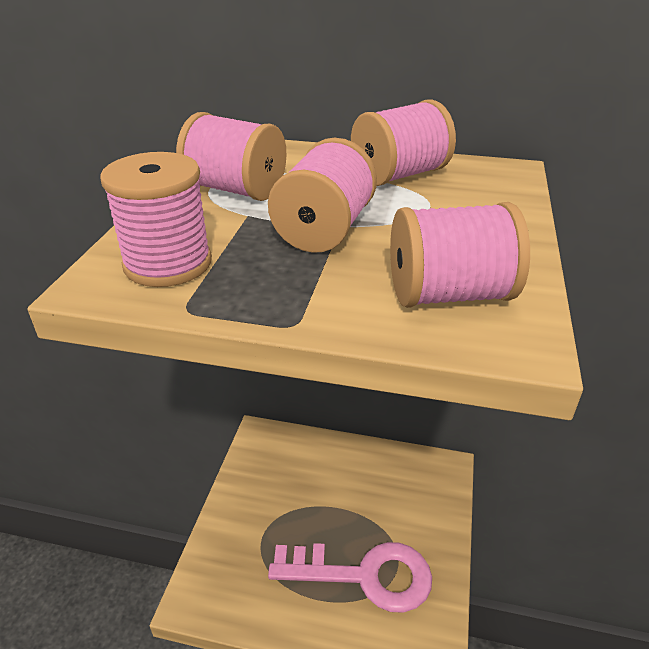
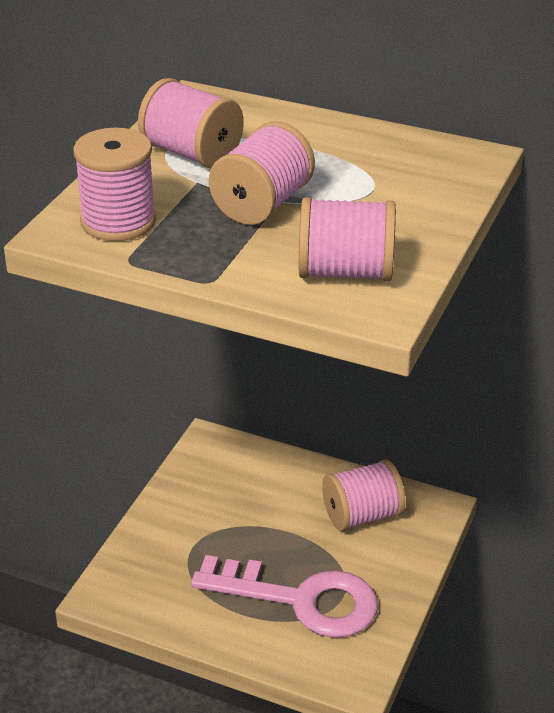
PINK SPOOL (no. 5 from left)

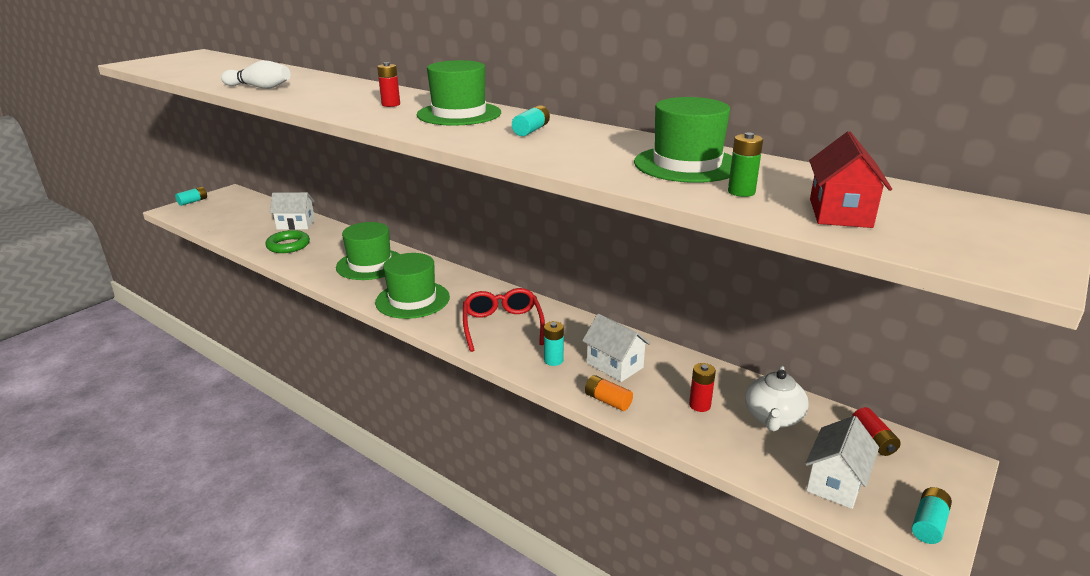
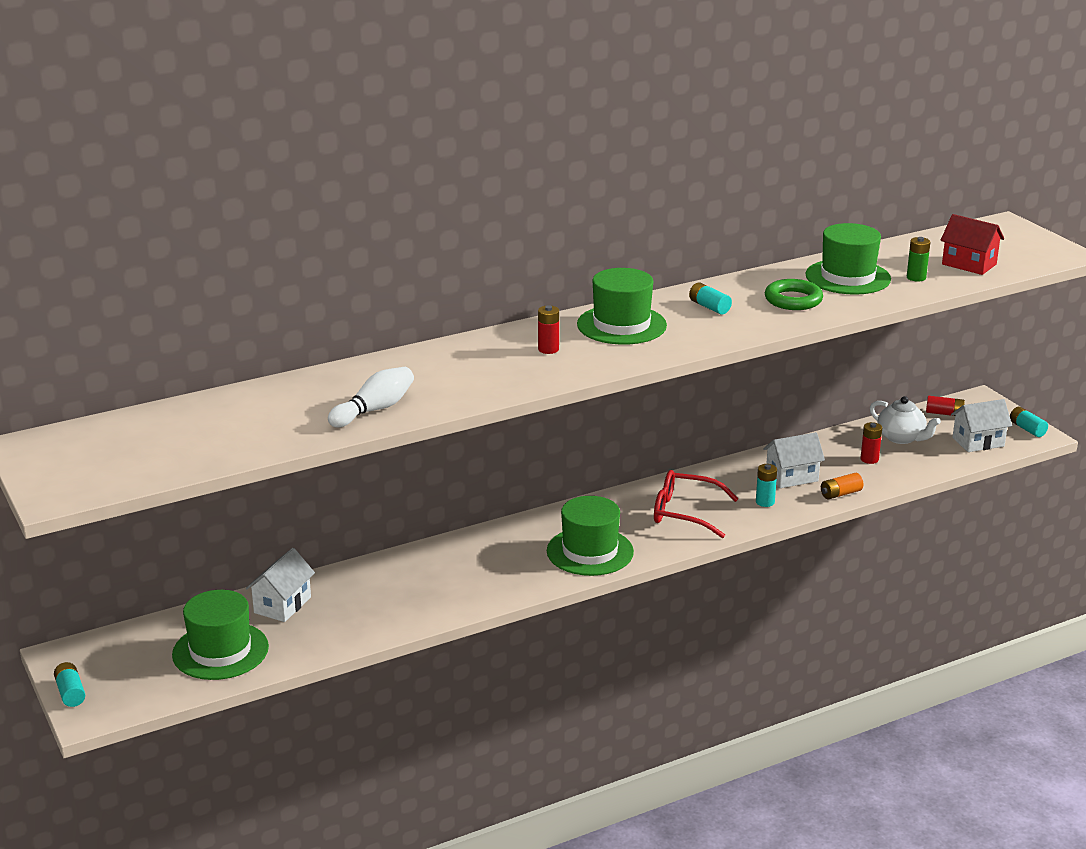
GREEN RING
GREEN HAT (no. 1 from left)
WHITE HOUSE (no. 3 from left)

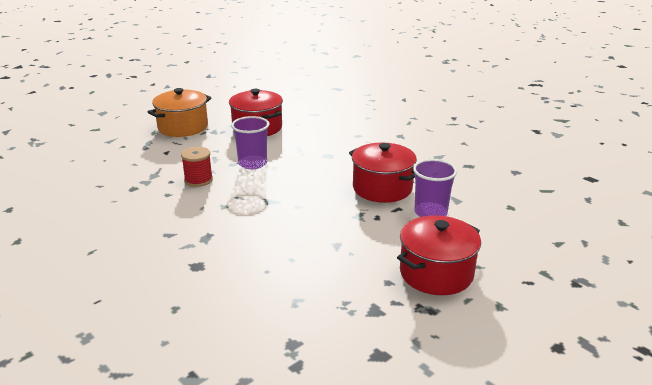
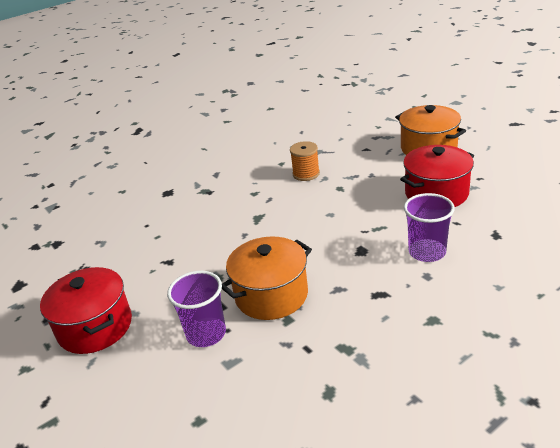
PURPLE CUP (no. 2 from left)
ORANGE SPOOL
ORANGE POT (no. 1 from left)

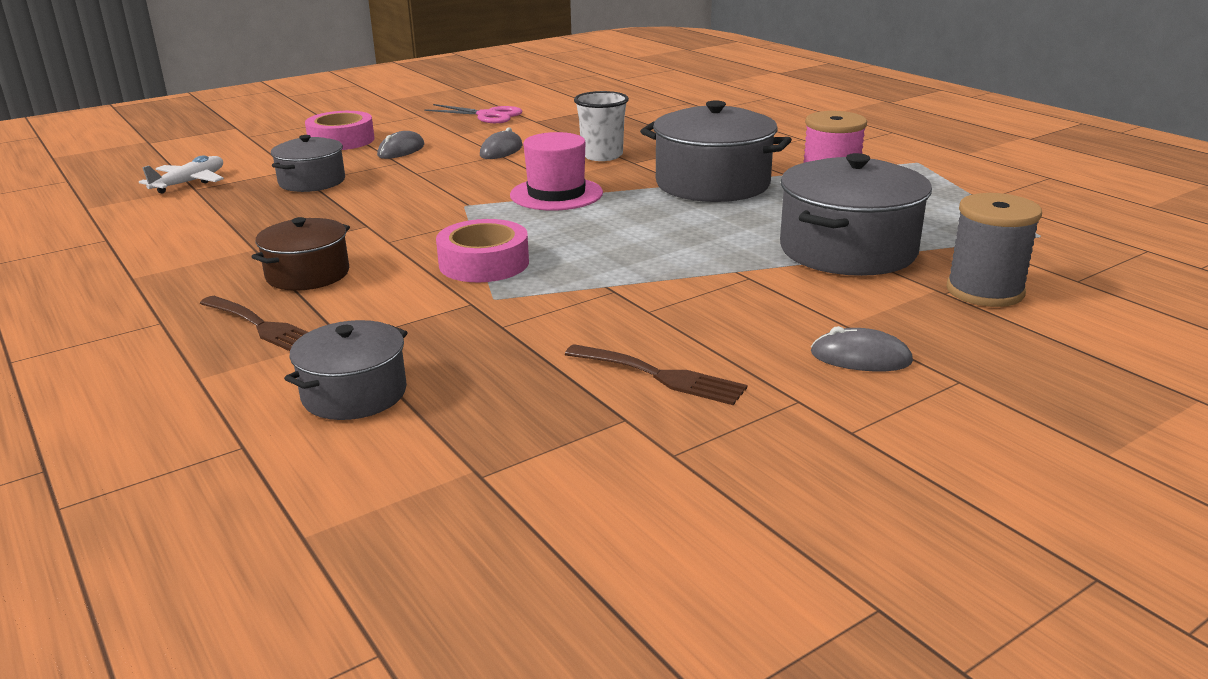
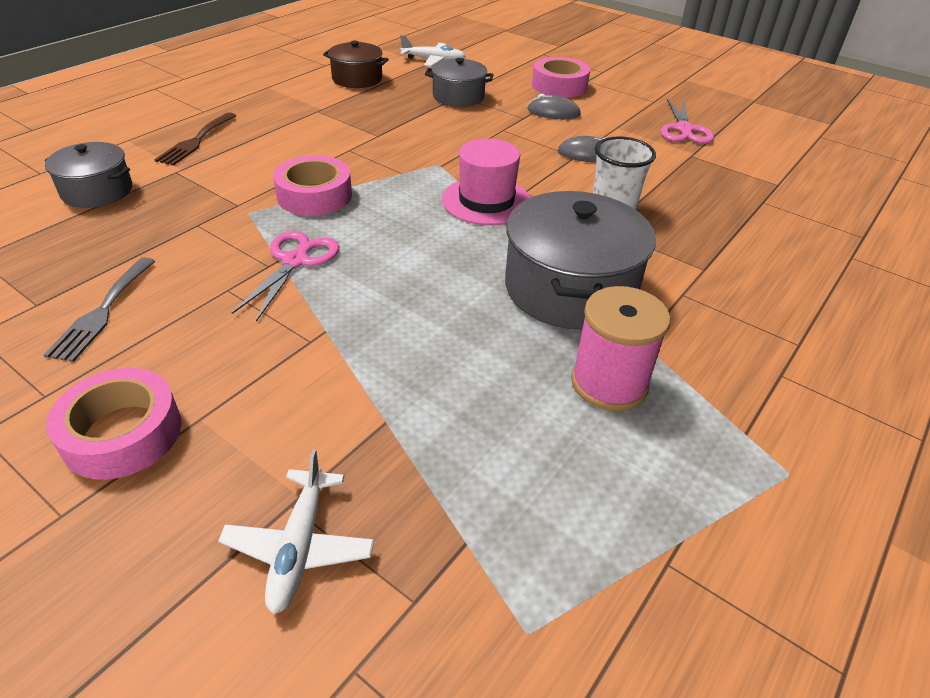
GREY POT (no. 4 from left in the first image)
PINK SCISSORS (no. 1 from left)
BROWN POT
PINK TAPE (no. 1 from left)
WHITE PLANE (no. 1 from left)
GREY FORK

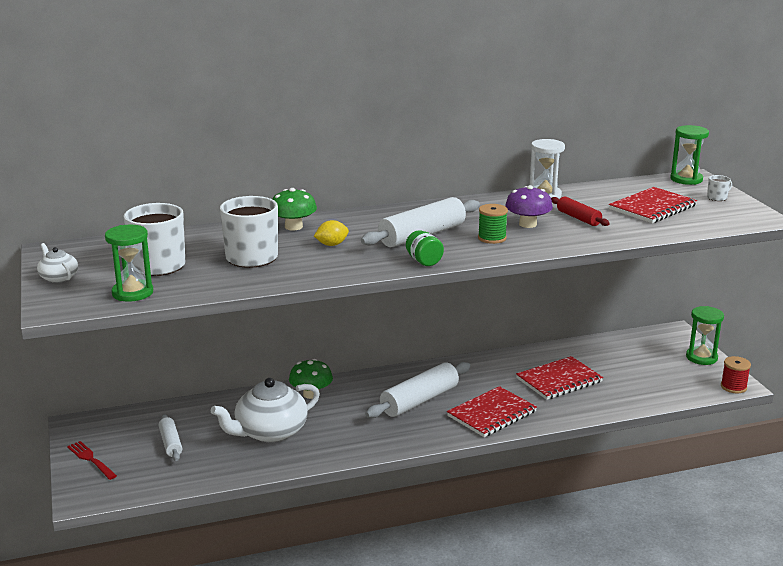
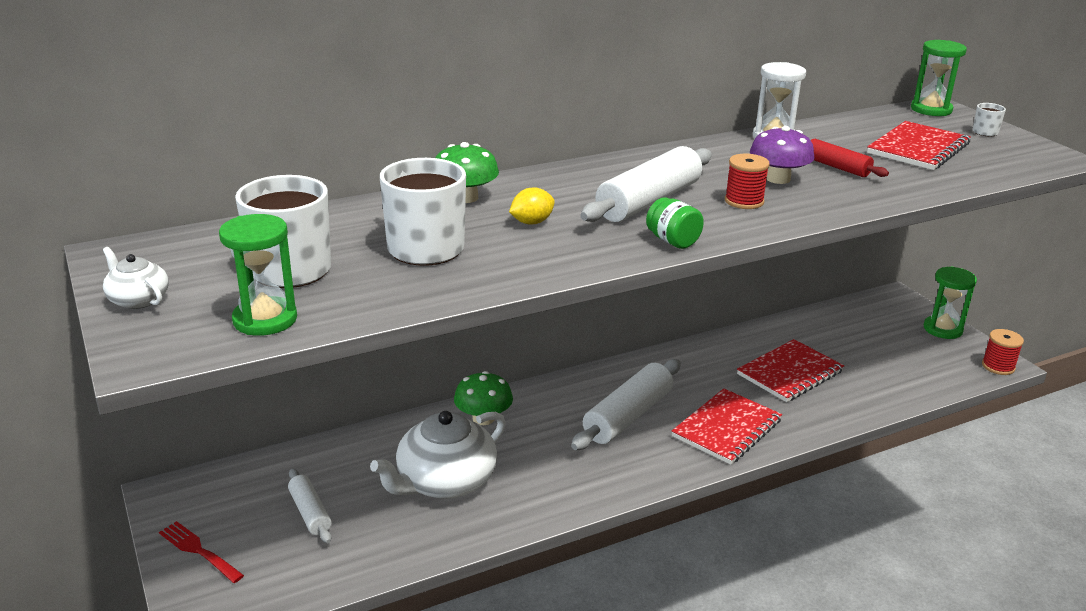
RED SPOOL (no. 1 from left)

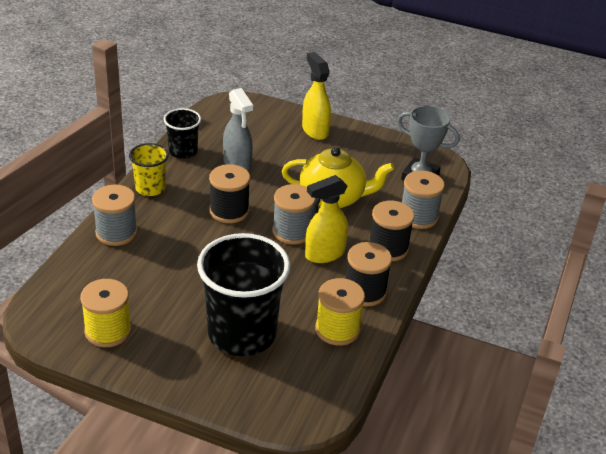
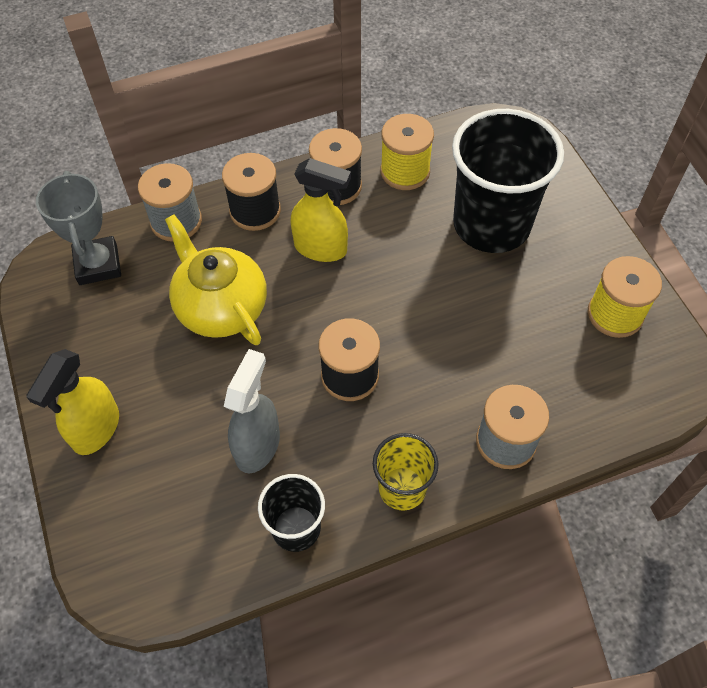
GREY SPOOL (no. 2 from left in the first image)

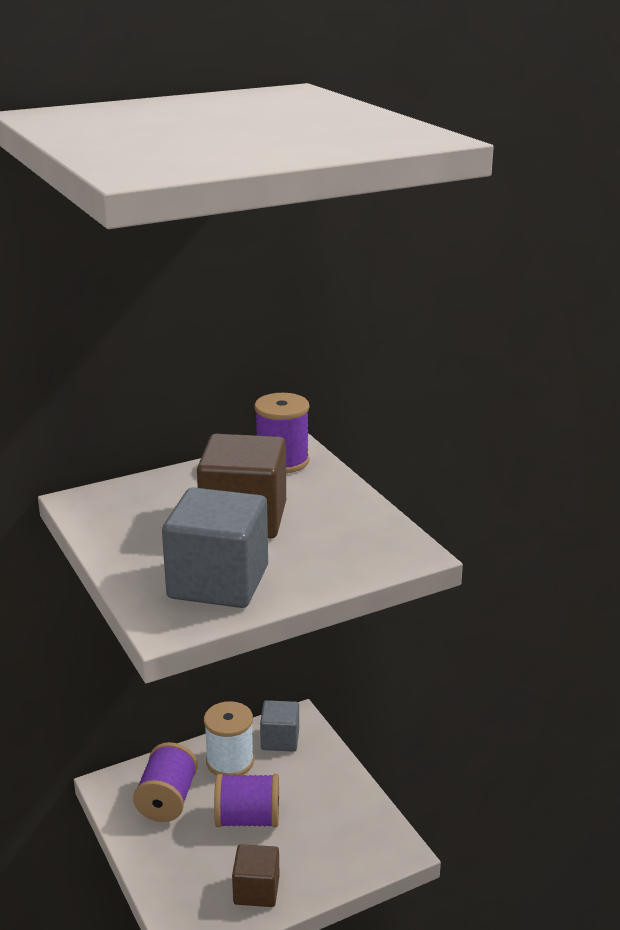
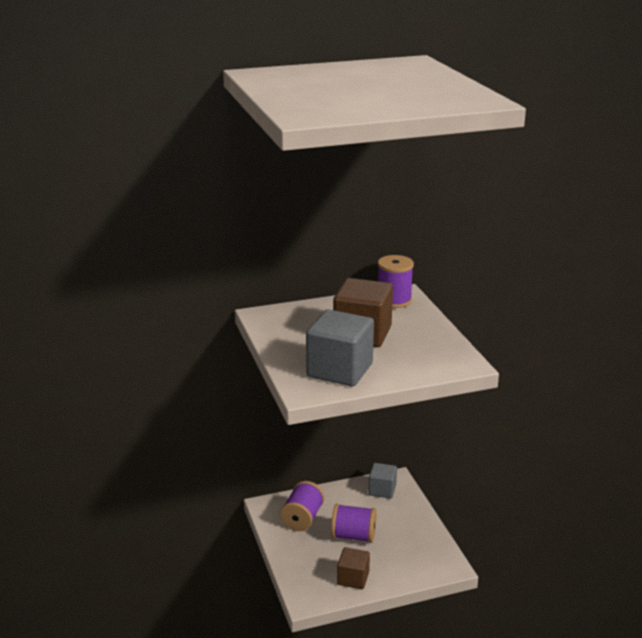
WHITE SPOOL

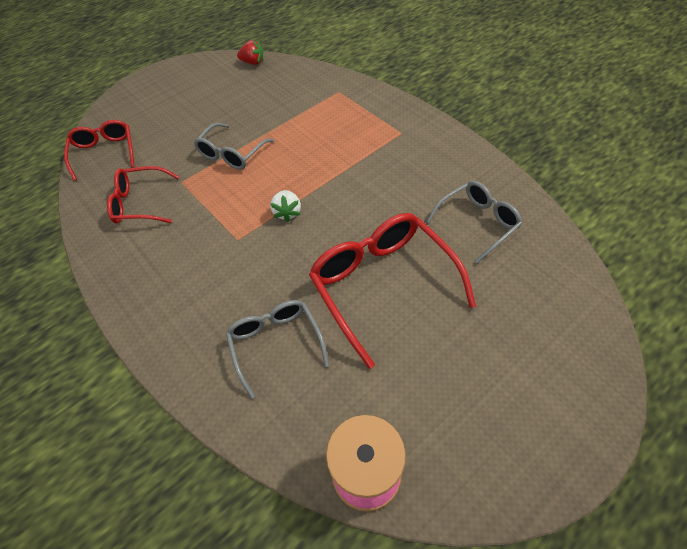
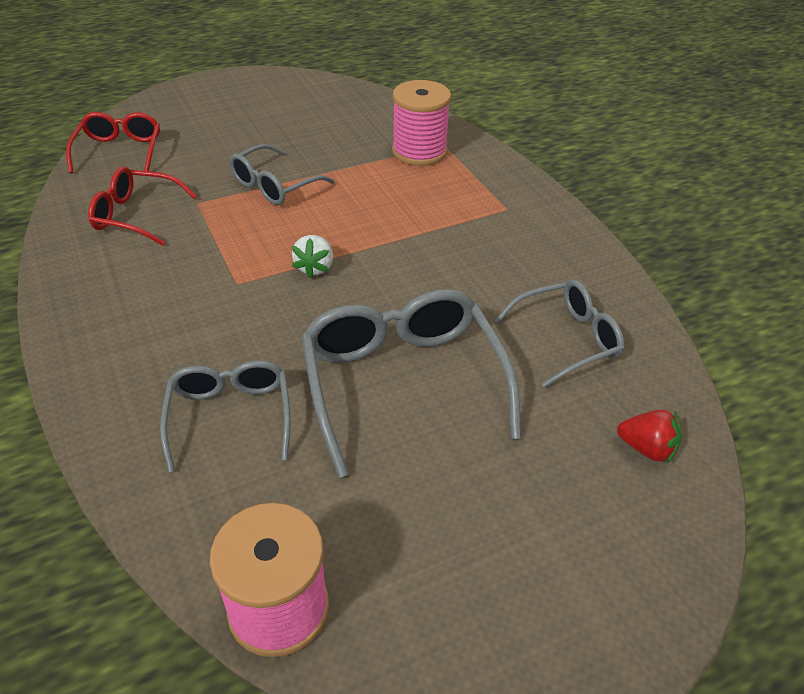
PINK SPOOL (no. 2 from left)
RED STRAWBERRY
GREY GLASSES (no. 3 from left)

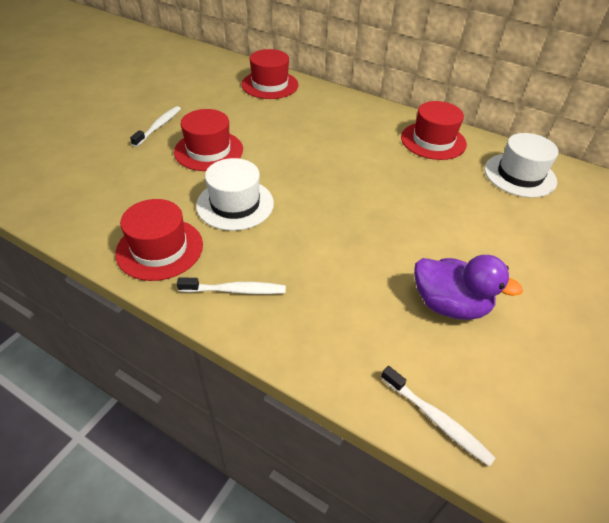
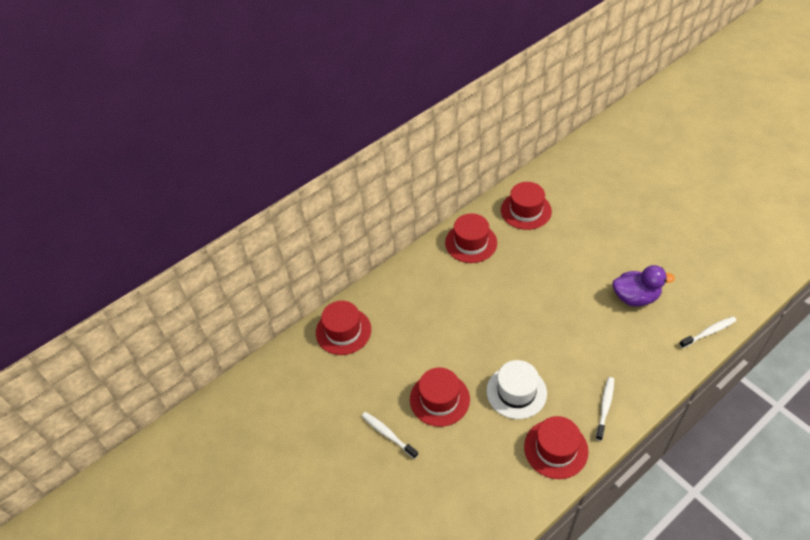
RED HAT (no. 4 from left)
PURPLE DUCK

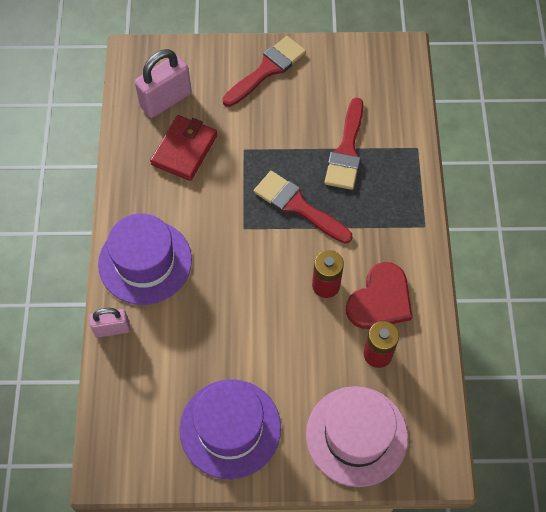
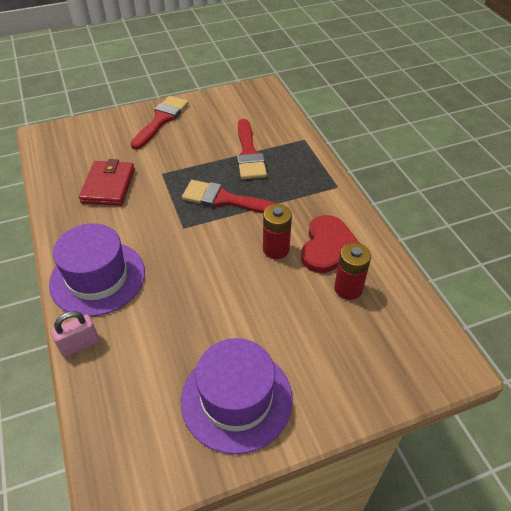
PINK PADLOCK (no. 2 from left in the first image)
PINK HAT

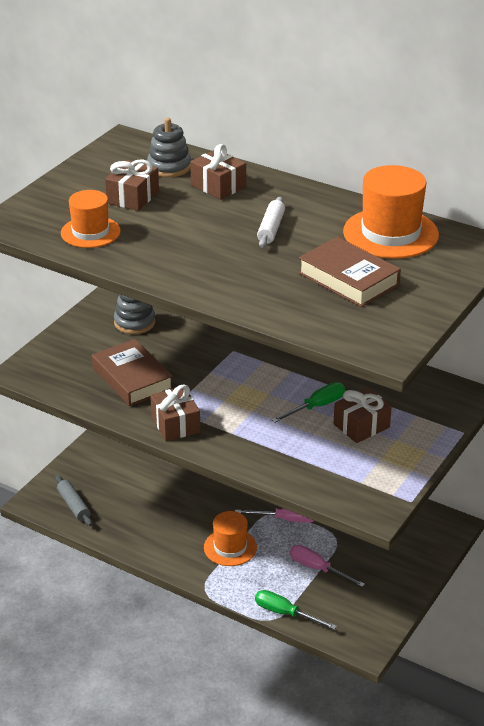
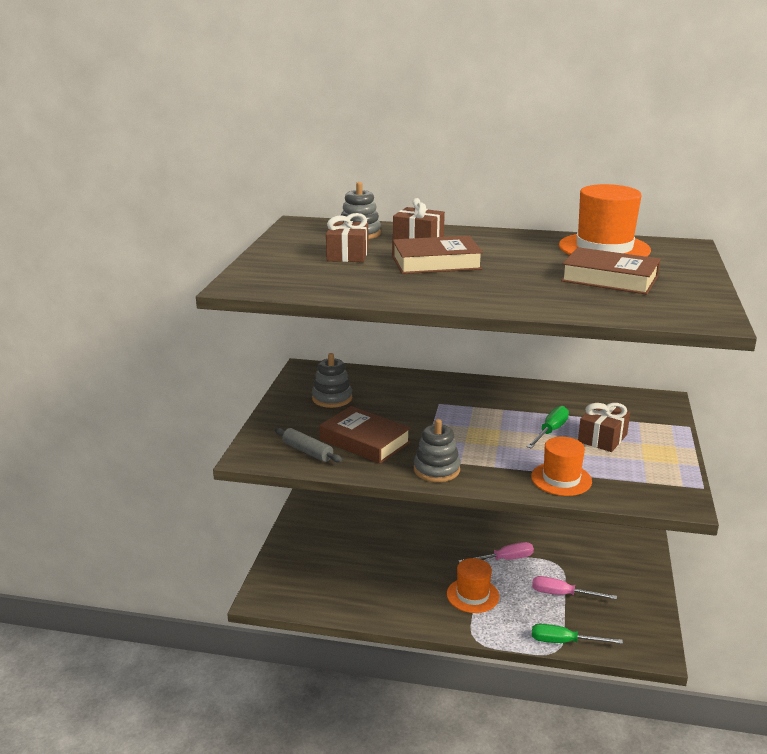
WHITE ROLLING PIN
BROWN BOOK (no. 2 from left)
GREY ROLLING PIN
ORANGE HAT (no. 2 from left)
GREY STACKING TOY (no. 3 from left)

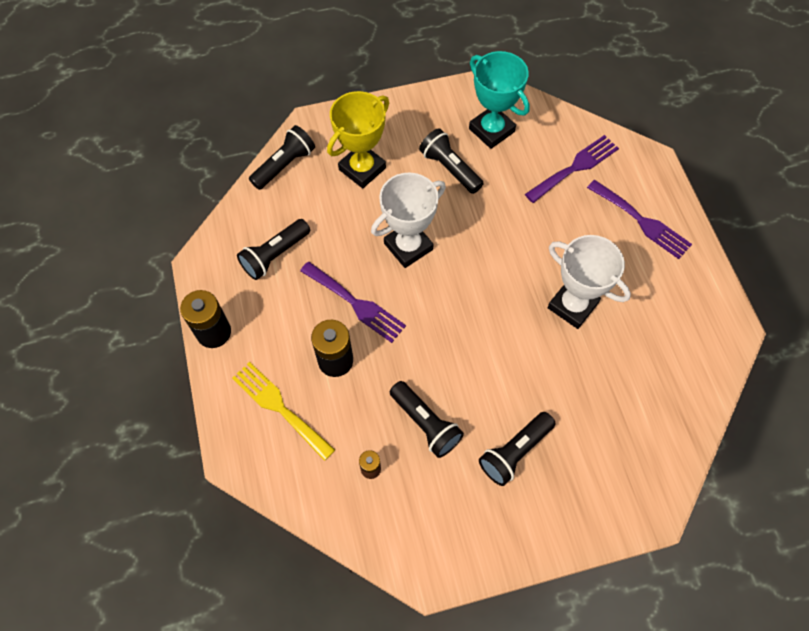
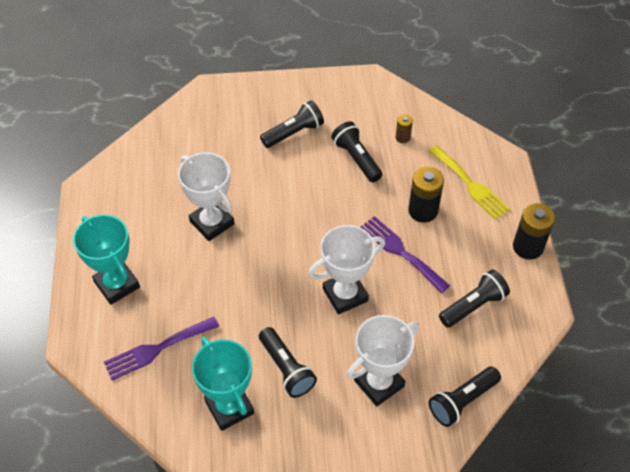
TURQUOISE TROPHY (no. 1 from left)
WHITE TROPHY (no. 3 from left)

